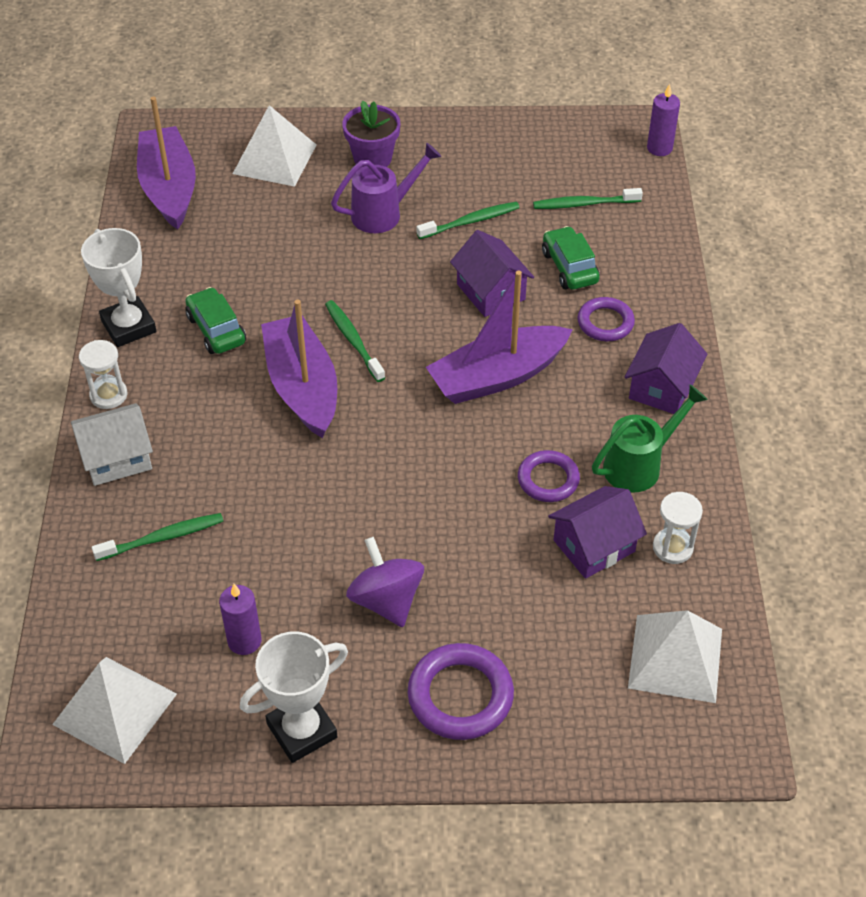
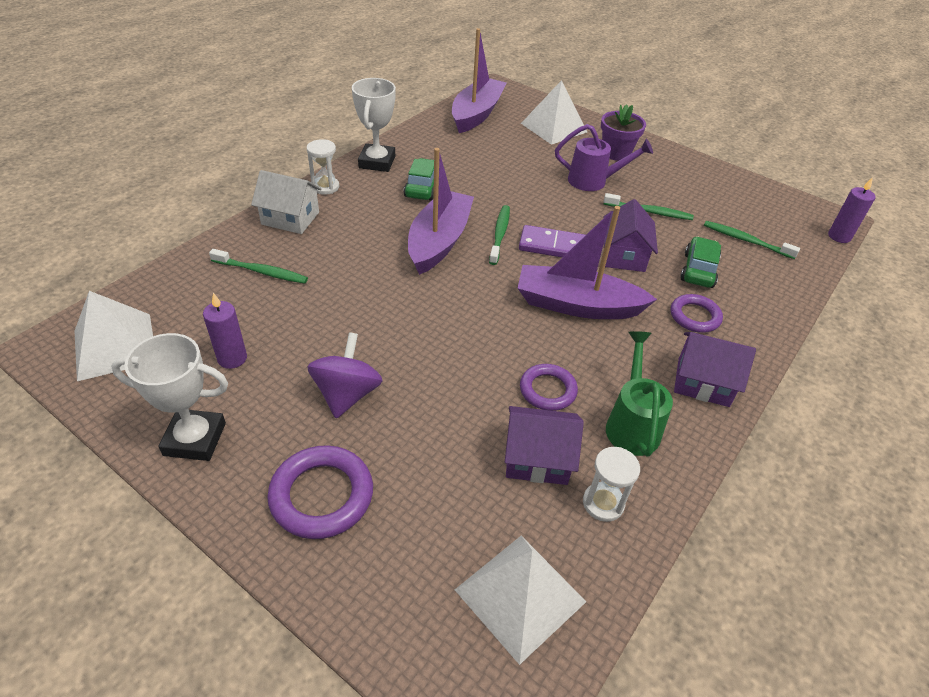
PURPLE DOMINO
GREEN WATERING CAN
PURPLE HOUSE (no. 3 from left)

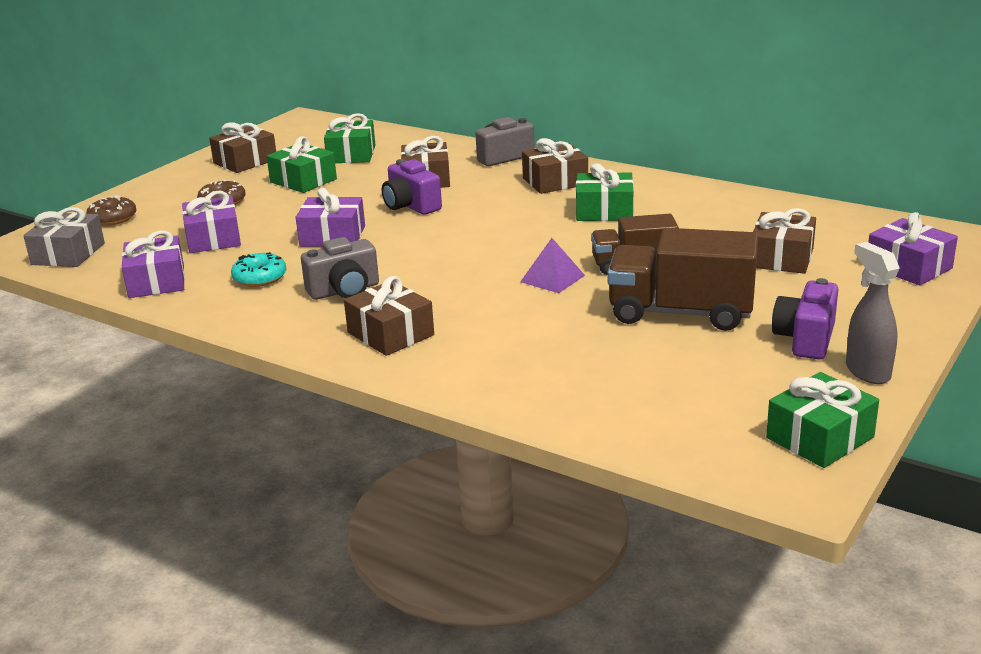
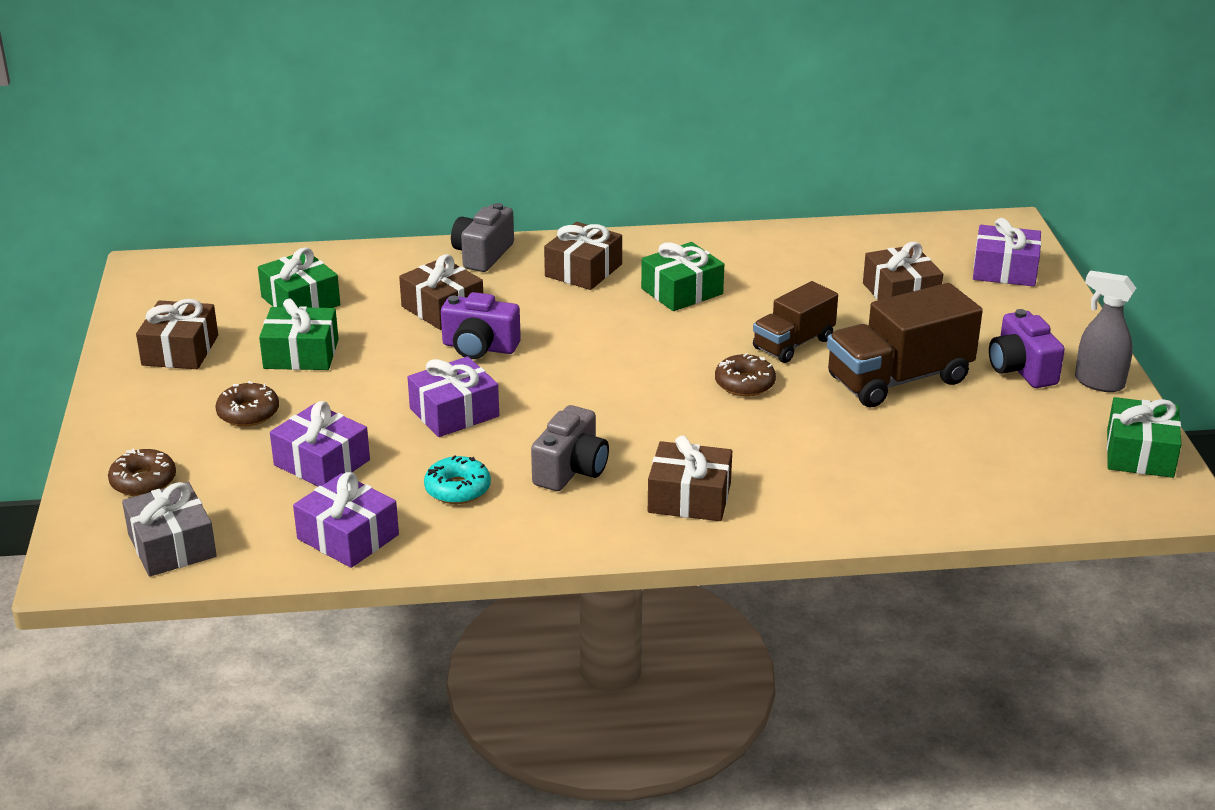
BROWN DONUT (no. 3 from left)

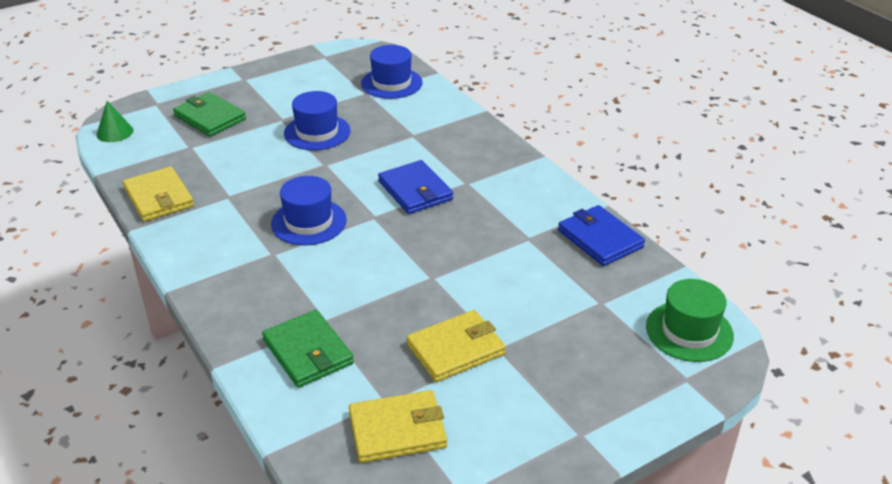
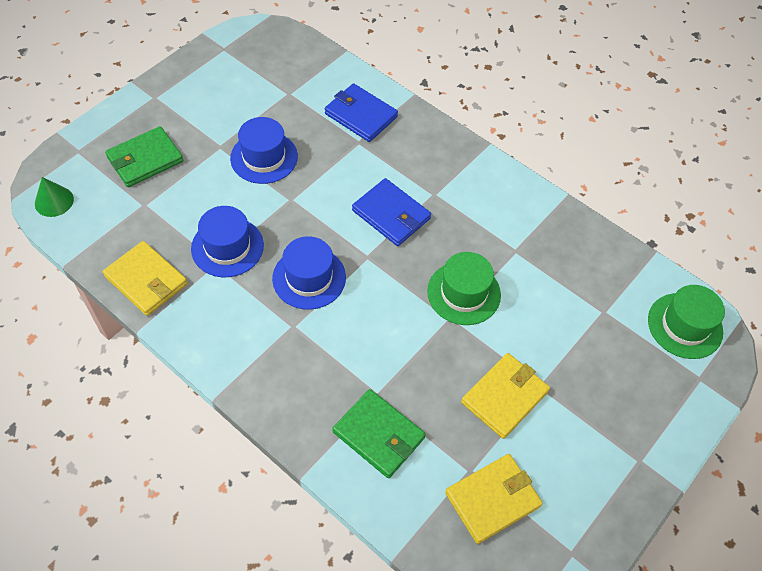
GREEN HAT (no. 1 from left)
BLUE HAT (no. 1 from left)
BLUE WALLET (no. 1 from left)
GREEN WALLET (no. 1 from left)

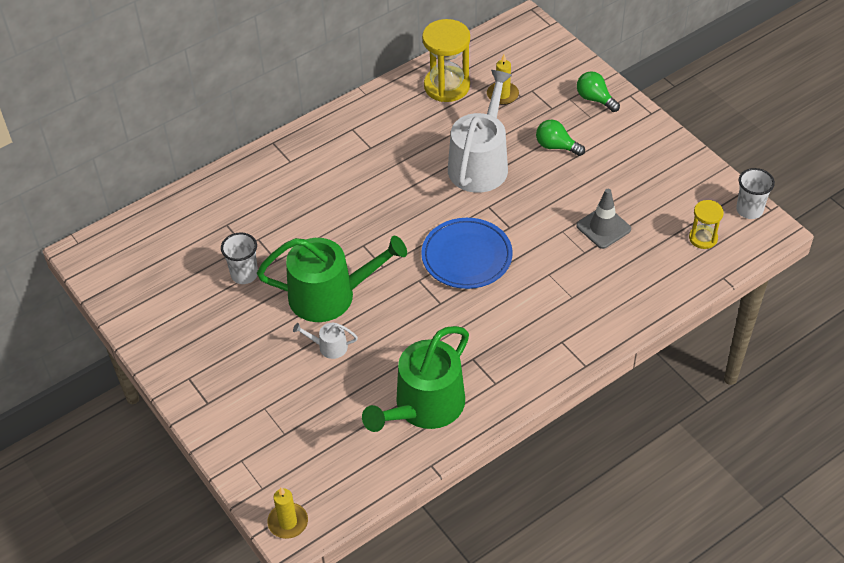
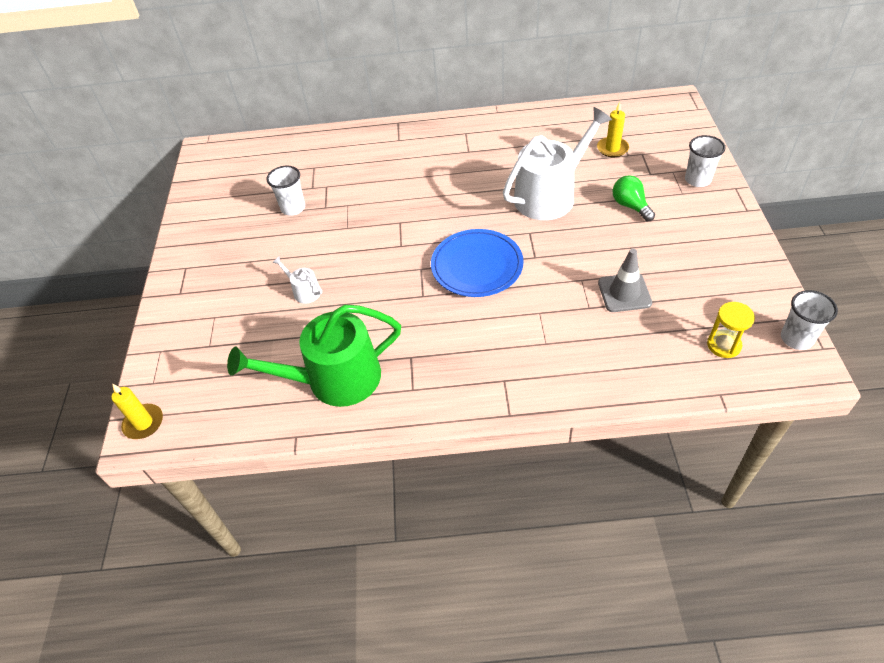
GREEN WATERING CAN (no. 1 from left in the first image)
YELLOW HOURGLASS (no. 1 from left in the first image)
WHITE CUP (no. 2 from left)

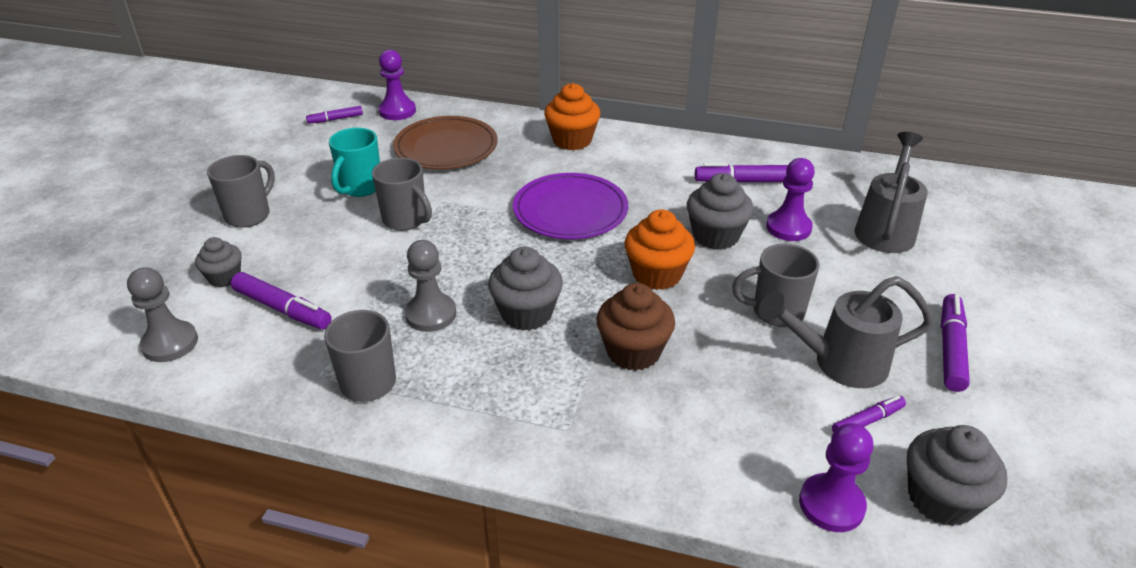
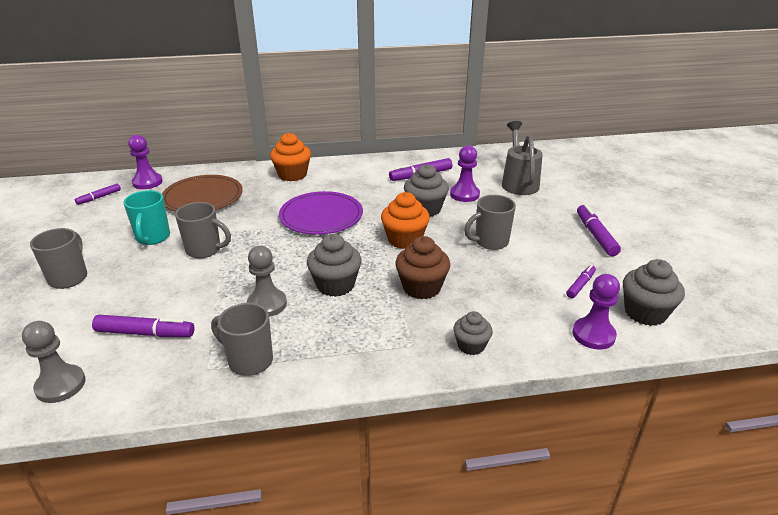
GREY WATERING CAN (no. 1 from left in the first image)
GREY CUPCAKE (no. 3 from left)

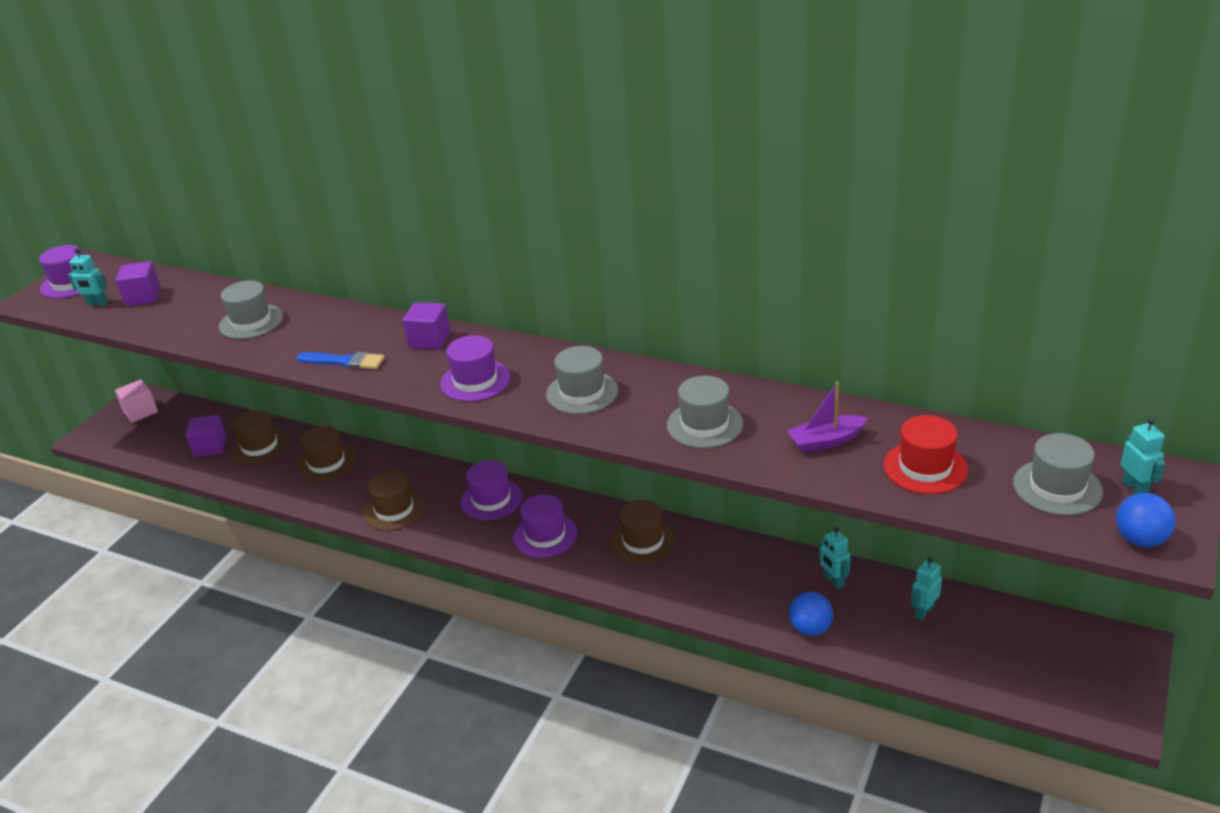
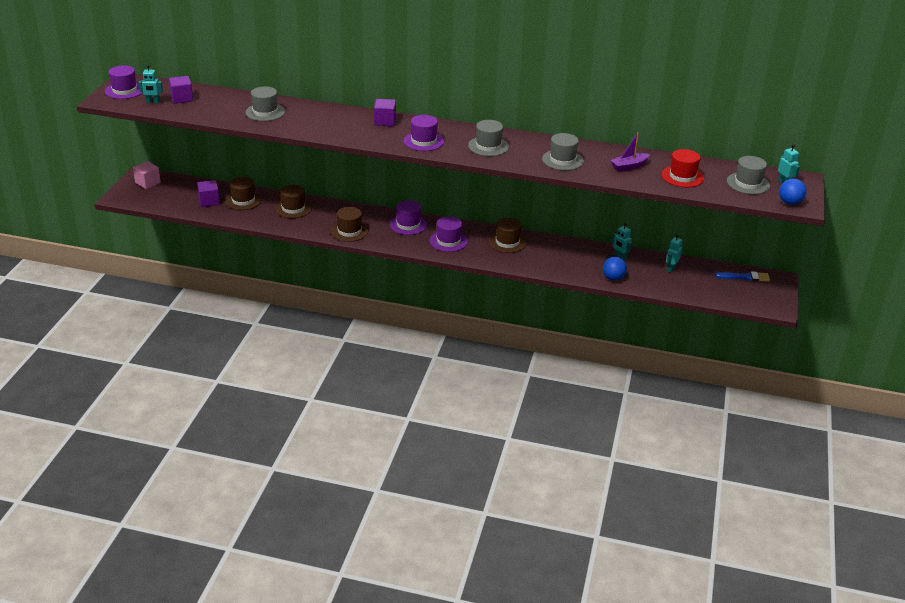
BLUE BRUSH

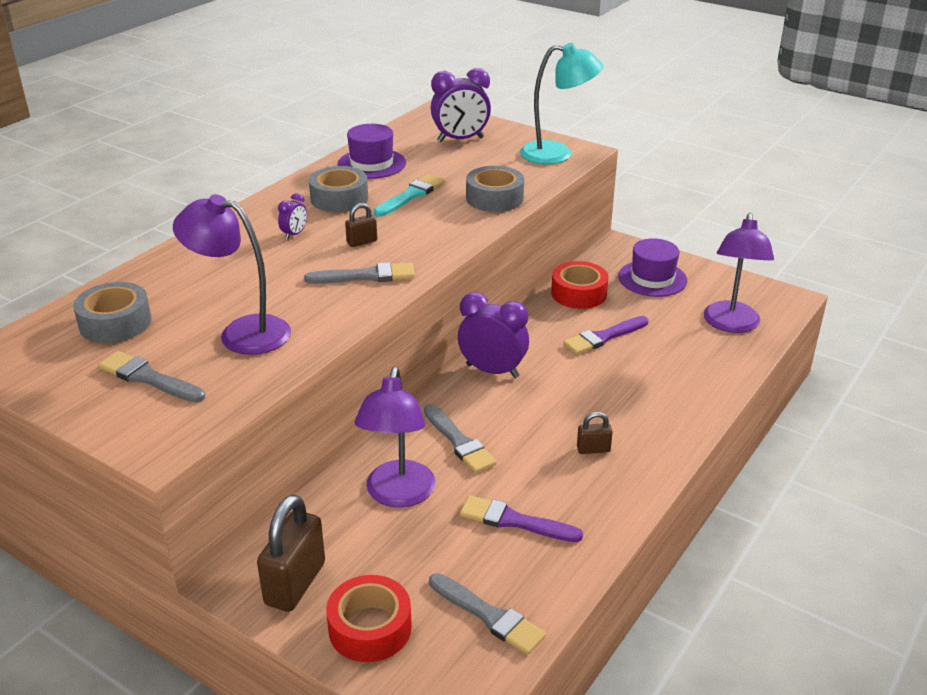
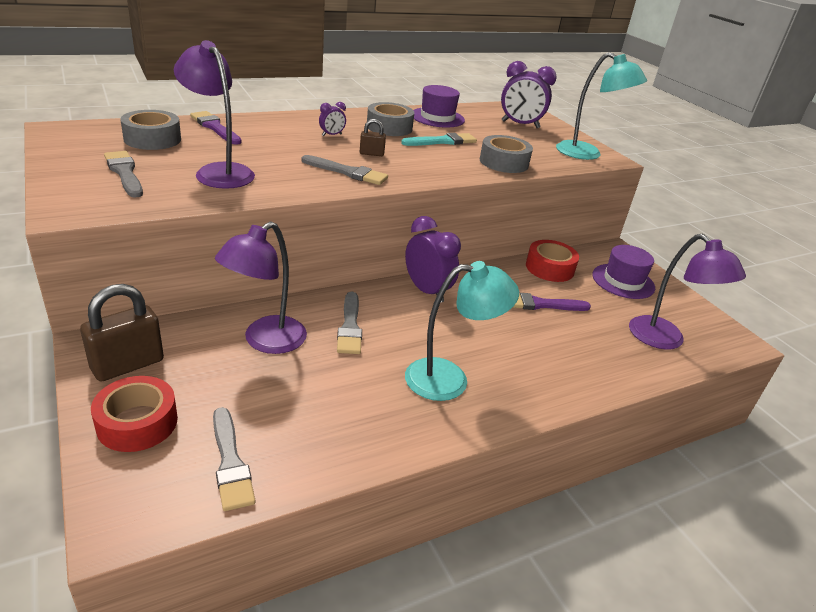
PURPLE BRUSH (no. 1 from left)
TURQUOISE LAMP (no. 1 from left)
PURPLE LAMP (no. 3 from left)

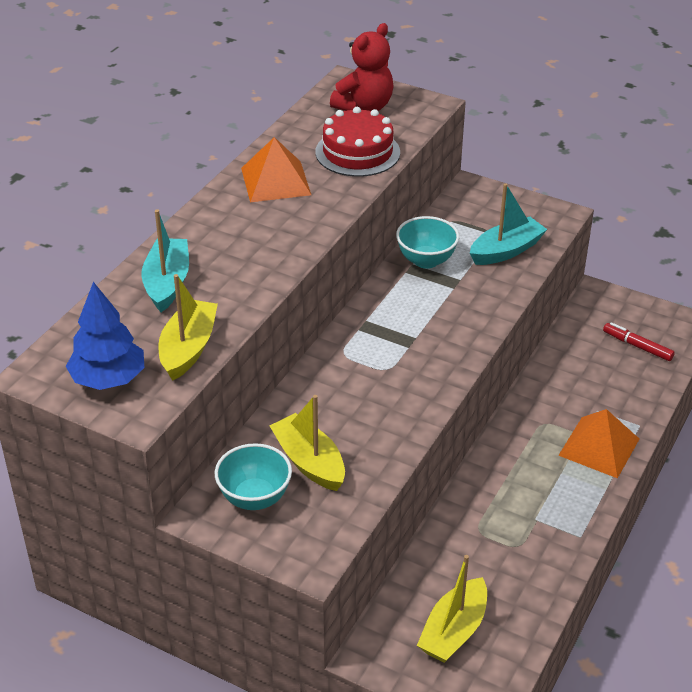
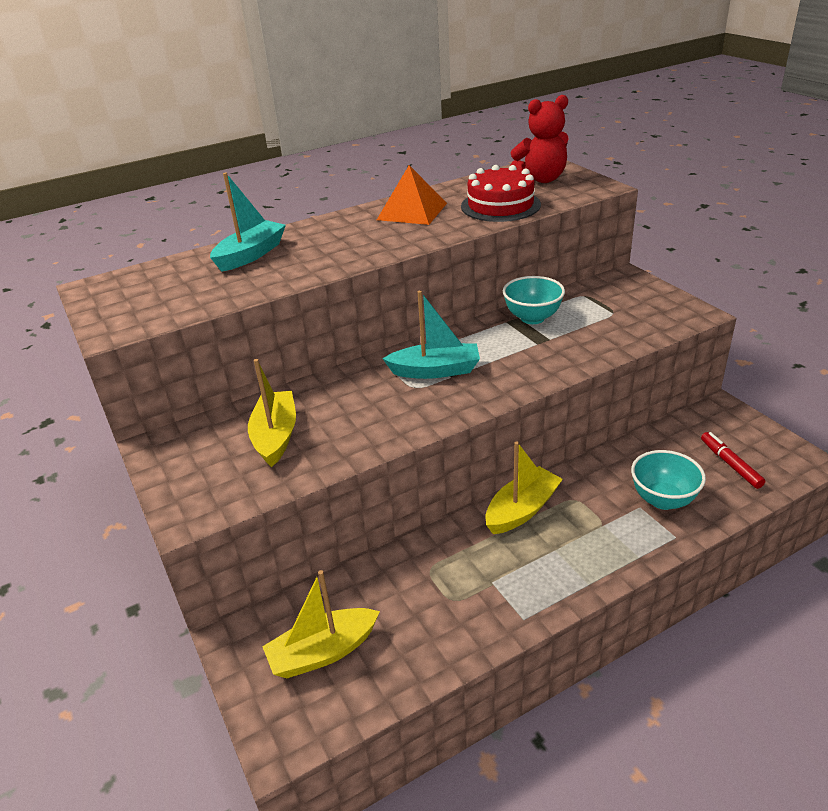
BLUE TREE
ORANGE PYRAMID (no. 2 from left in the first image)
YELLOW BOAT (no. 3 from left)
TURQUOISE BOWL (no. 2 from left)
TURQUOISE BOAT (no. 2 from left)

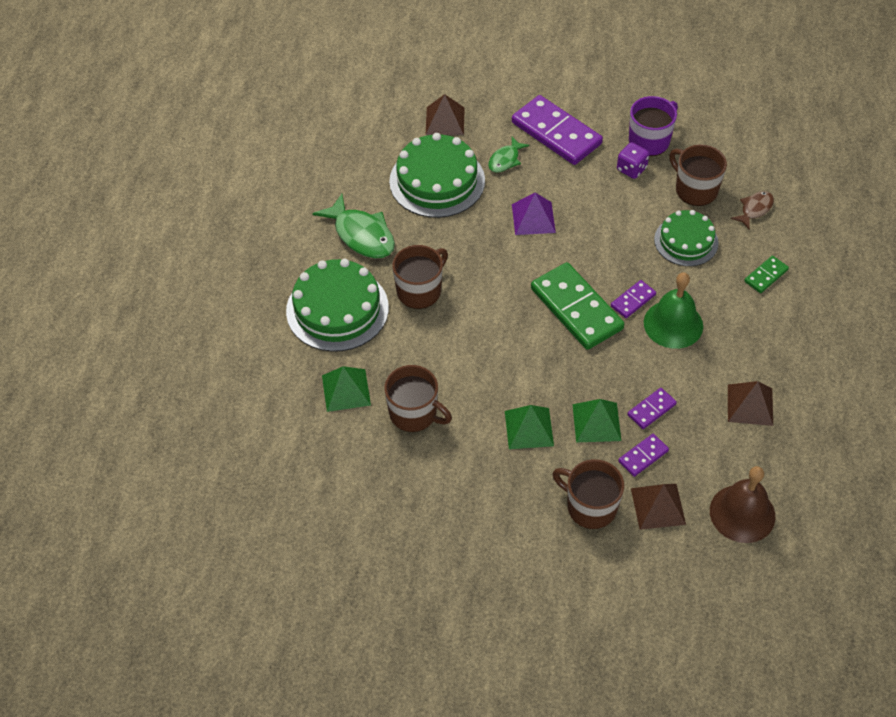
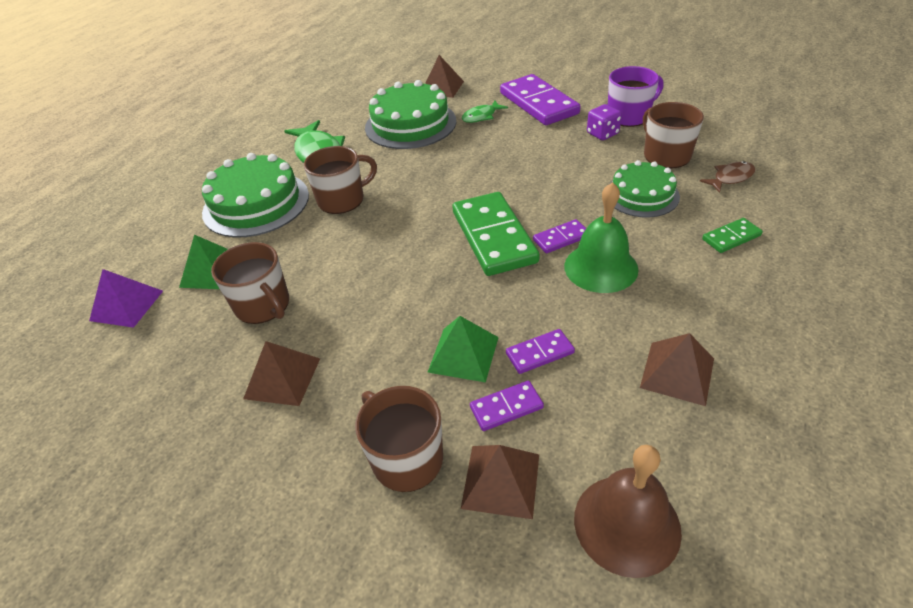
GREEN PYRAMID (no. 2 from left in the first image)
BROWN PYRAMID (no. 1 from left)
PURPLE PYRAMID

